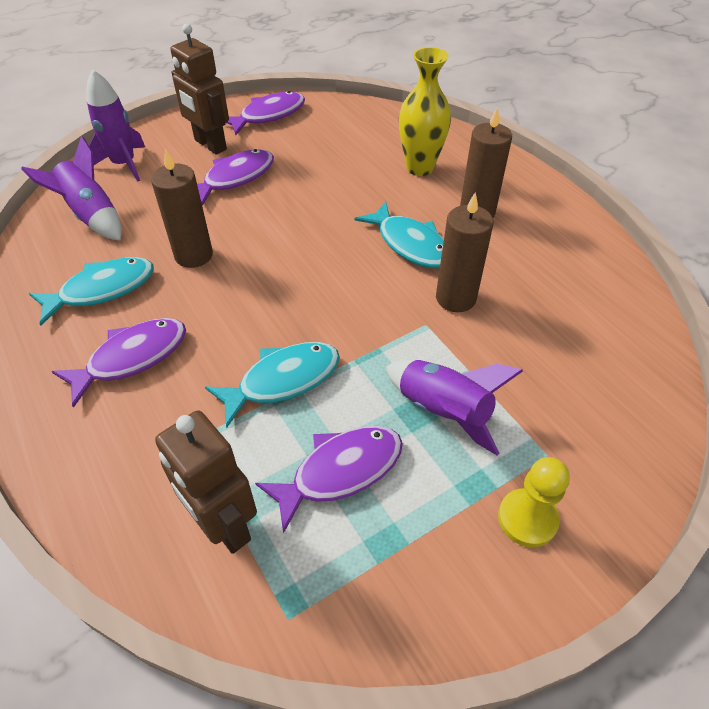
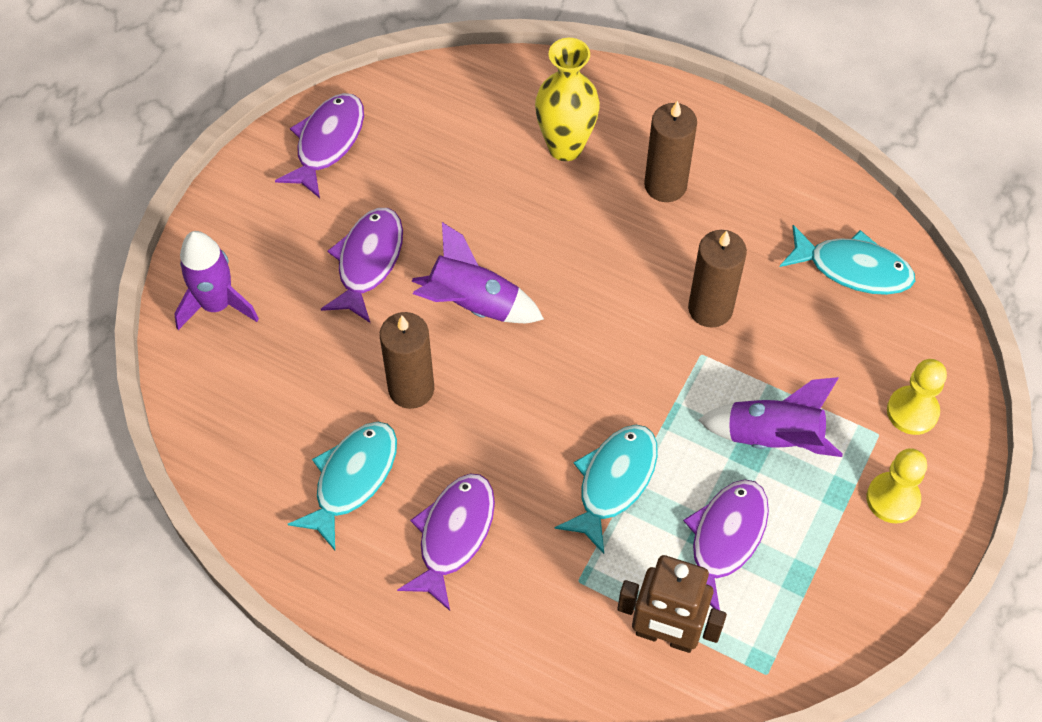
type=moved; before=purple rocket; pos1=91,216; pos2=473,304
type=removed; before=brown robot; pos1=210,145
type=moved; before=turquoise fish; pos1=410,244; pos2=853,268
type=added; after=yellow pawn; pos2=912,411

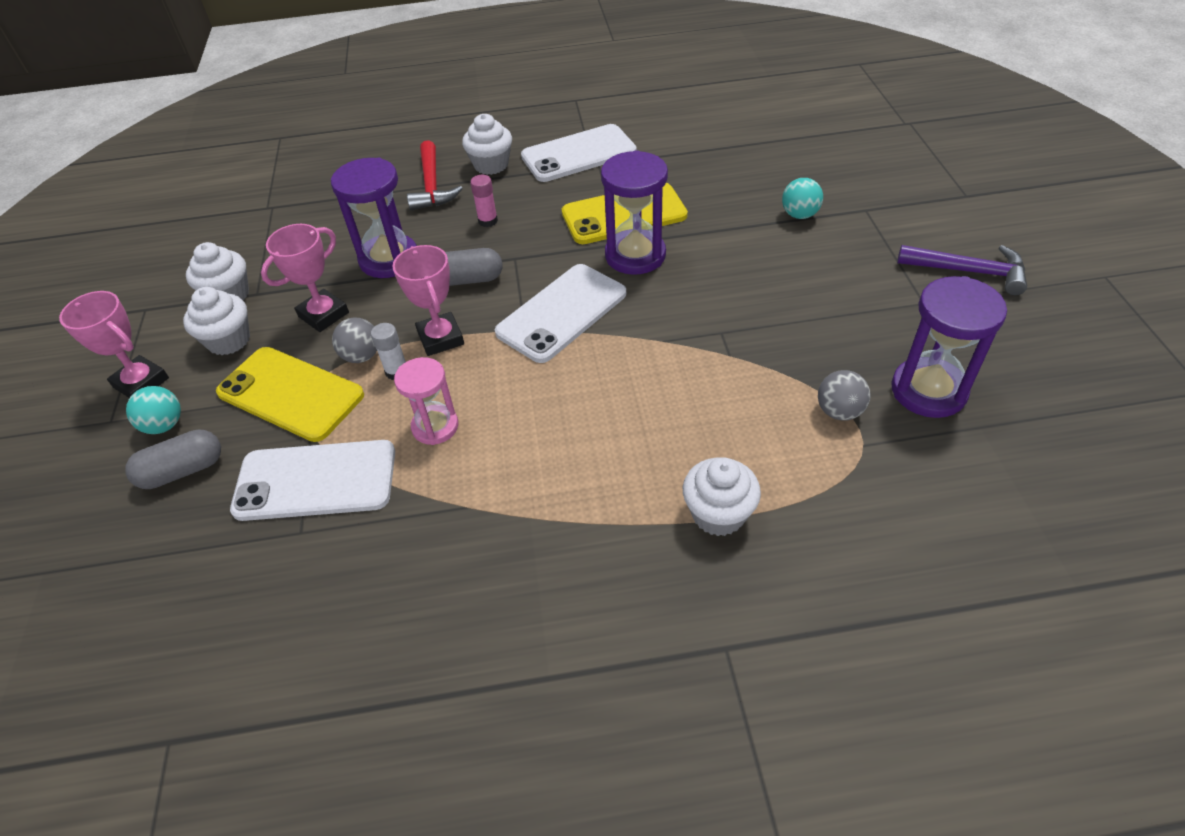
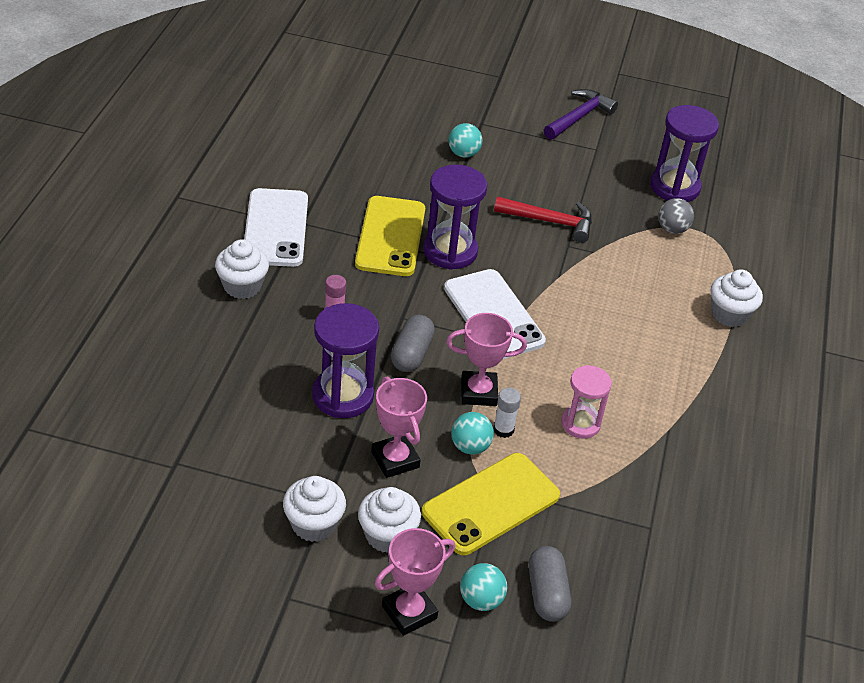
type=removed; before=white phone; pos1=316,480
type=recoloured; before=grey ball; after=turquoise ball; pos1=362,356; pos2=470,447
type=moved; before=red hammer; pos1=432,185; pos2=550,221

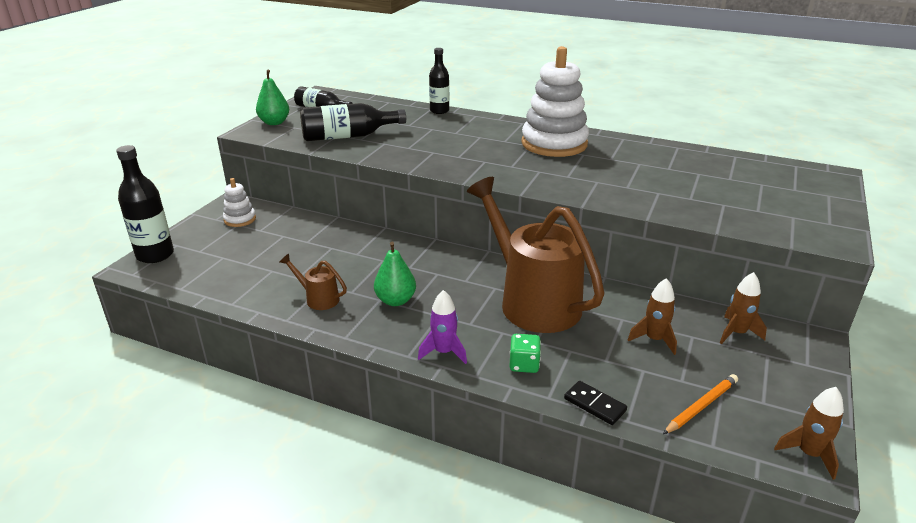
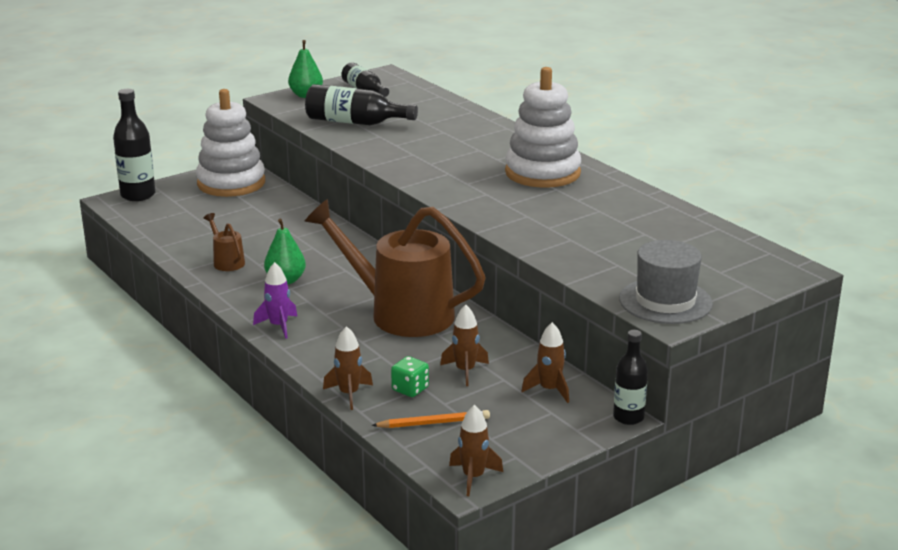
type=resized; before=white stacking toy; pos1=240,219; pos2=231,183; scale=2.13
type=moved; before=black bottle; pos1=439,111; pos2=628,417
type=turned; before=brown watering can; pos1=532,300; pos2=400,313; turn=-60
type=moved; before=green dice; pos1=524,364; pos2=410,389
type=replaced; before=black domino; after=brown rocket; pos1=594,405; pos2=349,394
type=added; after=grey hat; pos2=665,301

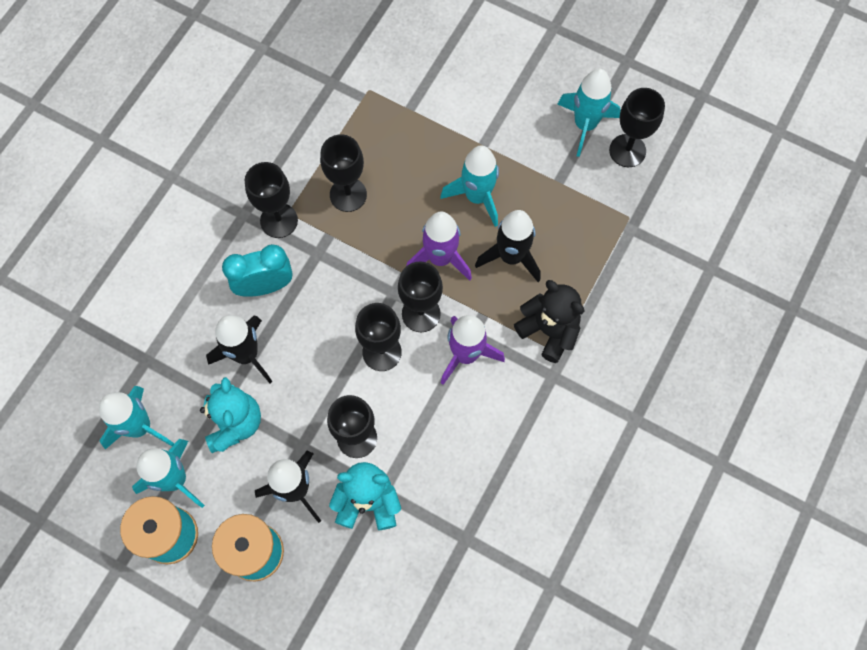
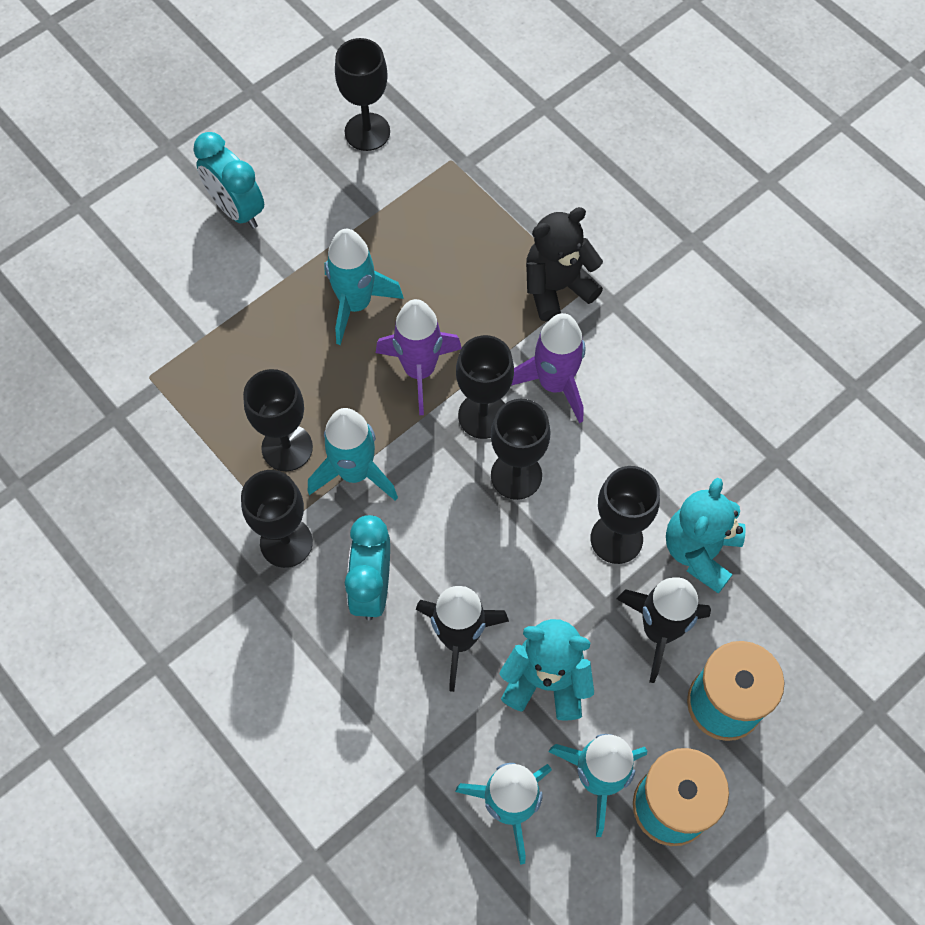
type=removed; before=black rocket; pos1=511,257
type=moved; before=turquoise rocket; pos1=585,125; pos2=355,472
type=added; after=turquoise clock; pos2=237,210

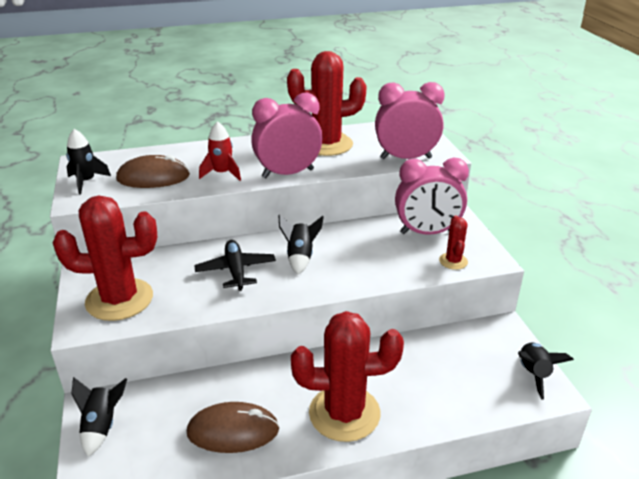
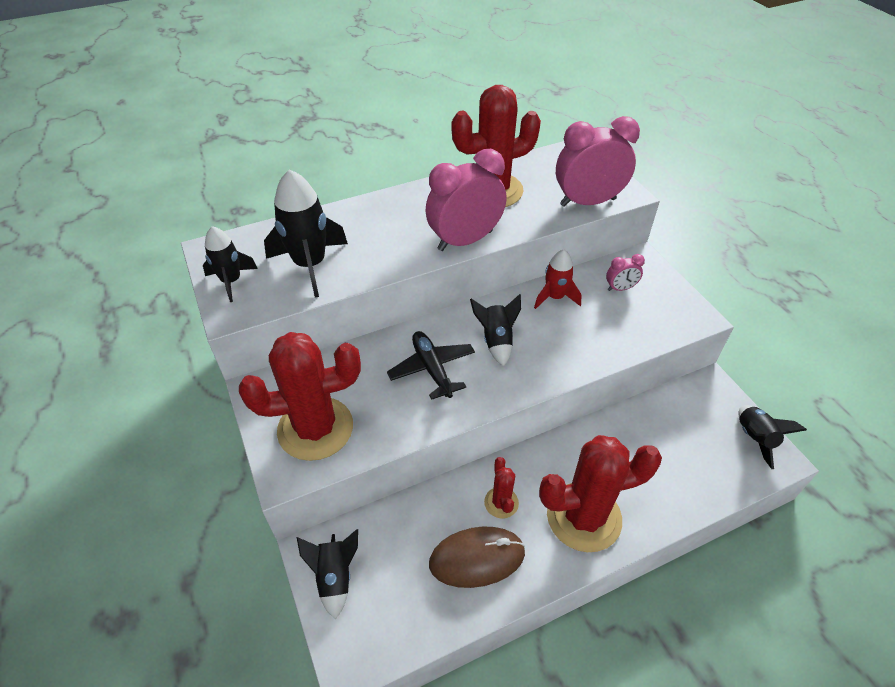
type=replaced; before=brown mouse; after=black rocket; pos1=153,177; pos2=310,265
type=moved; before=red rocket; pos1=222,173; pos2=555,297
type=resized; before=pink clock; pos1=427,232; pos2=620,288; scale=0.46
type=moved; before=red cactus; pos1=453,261; pos2=501,502

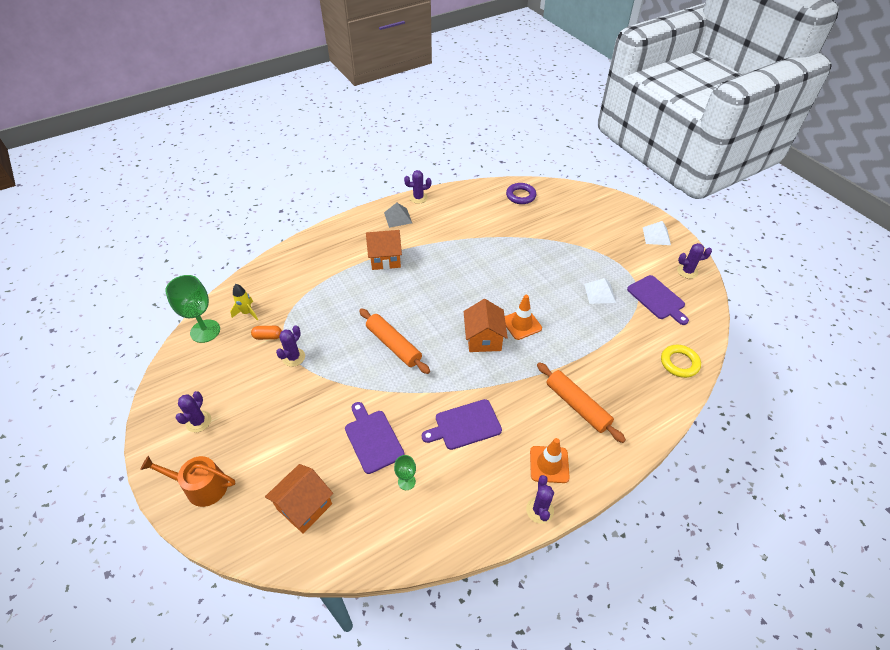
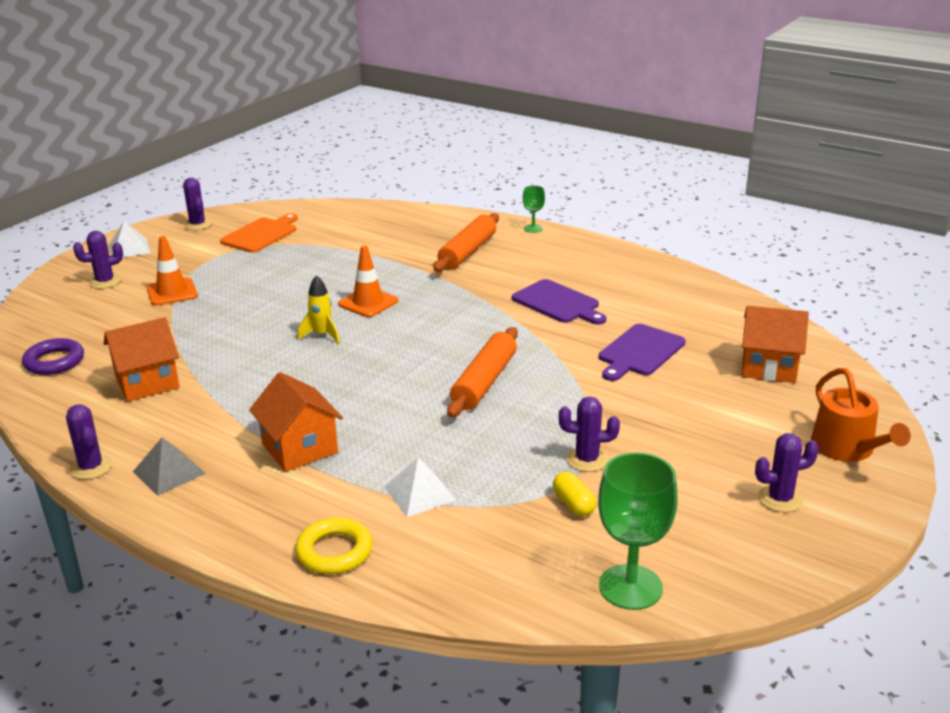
type=moved; before=yellow rocket; pos1=247,313; pos2=322,335
type=recoloured; before=orange capsule; after=yellow capsule; pos1=268,336; pos2=573,504
type=moved; before=green goblet; pos1=406,481; pos2=533,228
type=moved; before=orange house; pos1=483,339; pos2=147,382
type=moved; before=purple cactus; pos1=539,510; pos2=105,282
type=moved; before=orange traffic cone; pos1=549,464; pos2=172,292
type=moved; before=white pyramid; pos1=599,293; pos2=420,493
type=recoloured; before=purple cutting board; after=orange cutting board; pos1=657,299; pos2=261,234
type=moved; before=yellow ring; pos1=679,363; pos2=334,551

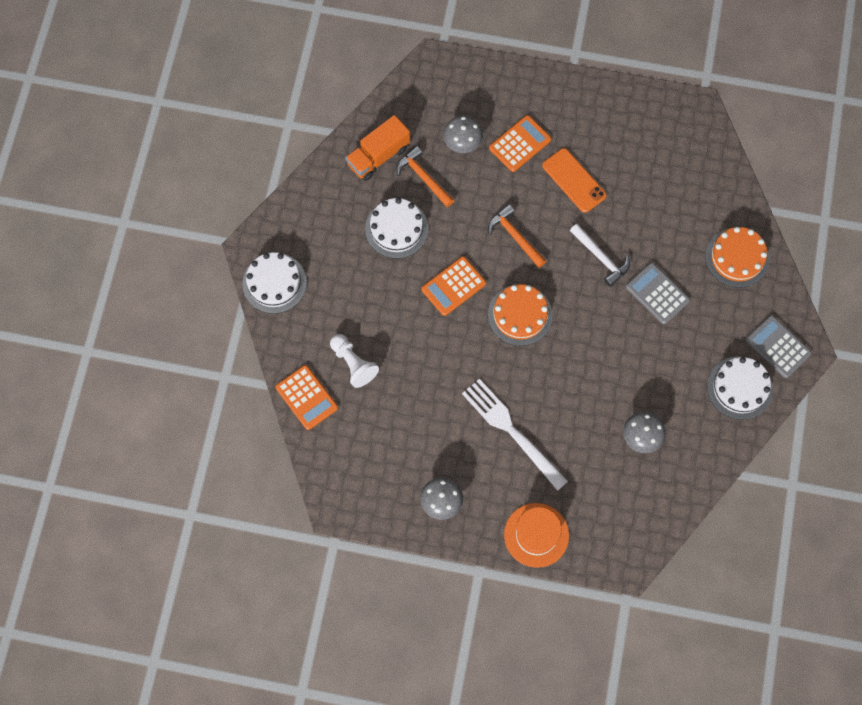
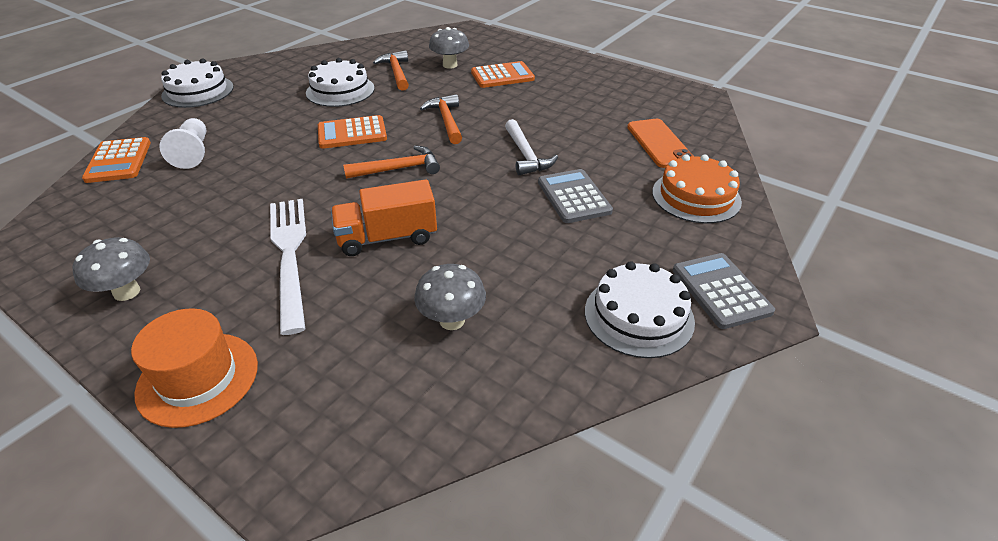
type=moved; before=orange truck; pos1=378,156; pos2=387,238
type=replaced; before=orange cake; after=orange hammer; pos1=520,315; pos2=399,169
type=moved; before=orange phone; pos1=574,180; pos2=659,143

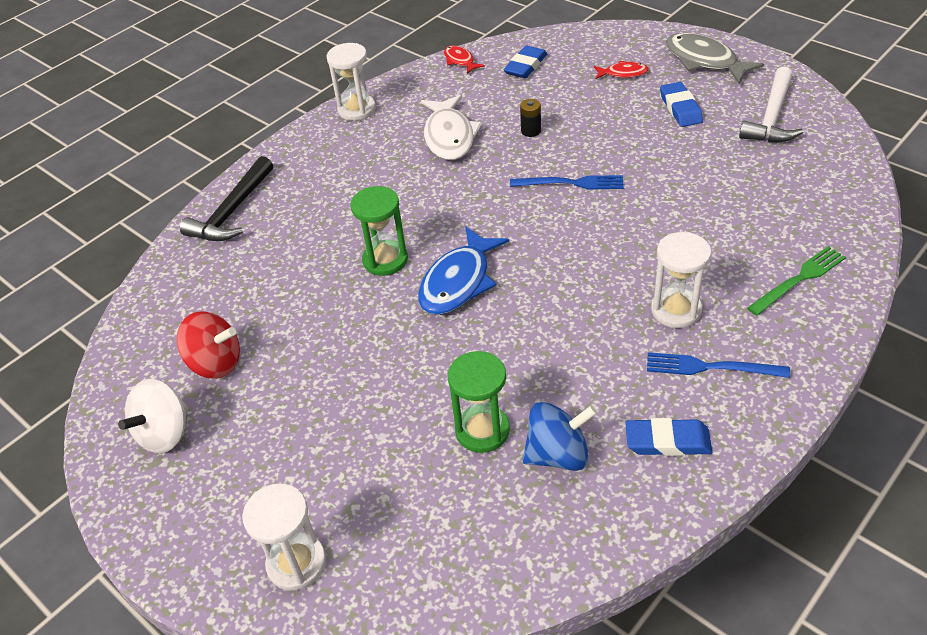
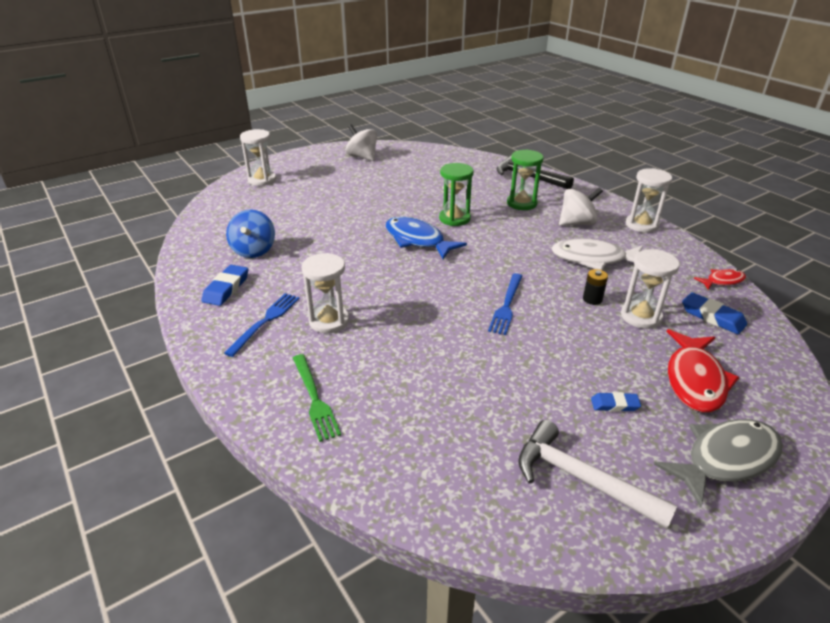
type=removed; before=red spinning top; pos1=216,363
type=moved; before=green hourglass; pos1=482,430; pos2=521,203
type=resized; before=red fish; pos1=623,73; pos2=695,380; scale=1.87
type=resized; before=blue eraser; pos1=680,108; pos2=614,404; scale=0.63
type=added; after=white spinning top; pos2=577,223
type=added; after=white hourglass; pos2=641,316

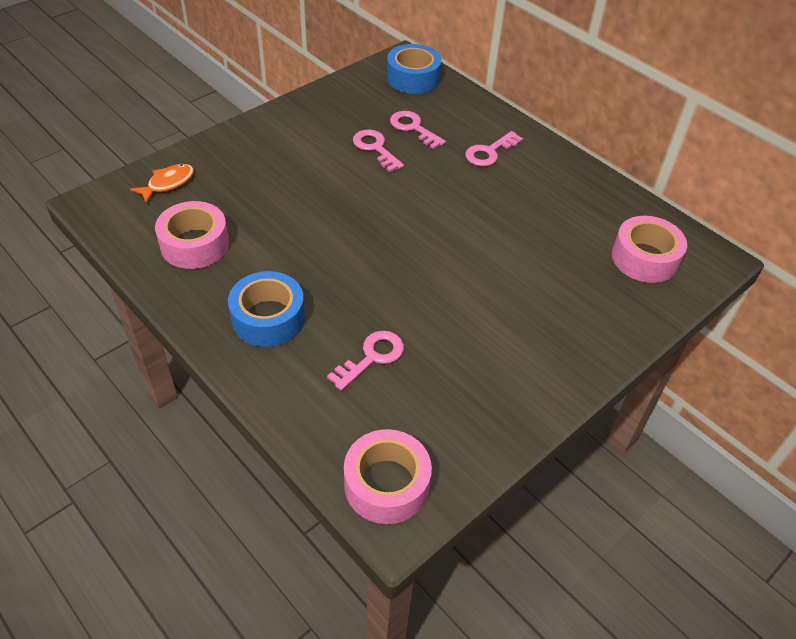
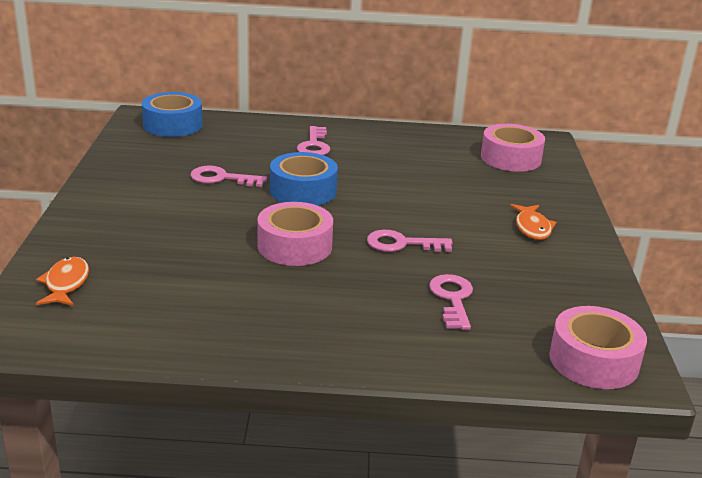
type=moved; before=pink tape; pos1=195,244; pos2=294,246
type=moved; before=blue tape; pos1=268,318; pos2=303,191
type=moved; before=pink key; pos1=413,128; pos2=402,244
type=added; after=orange fish; pos2=532,228

